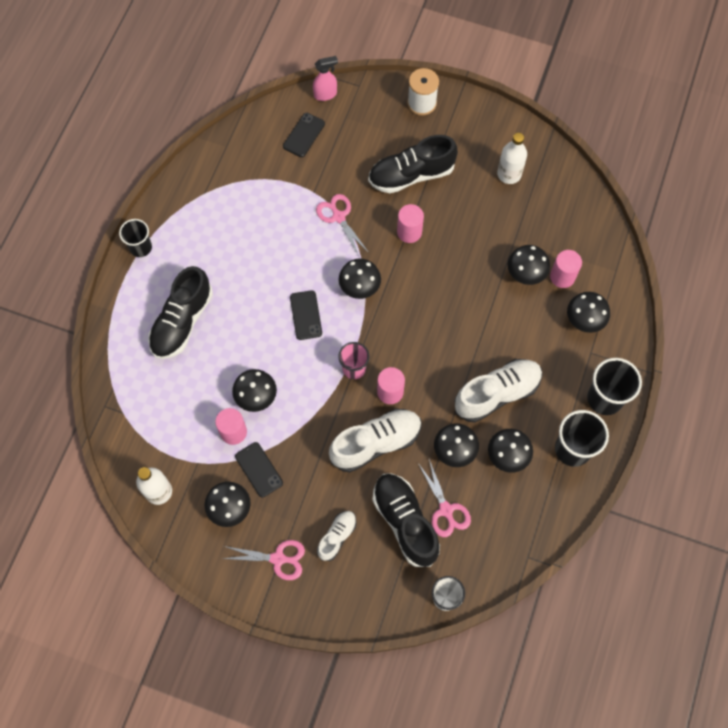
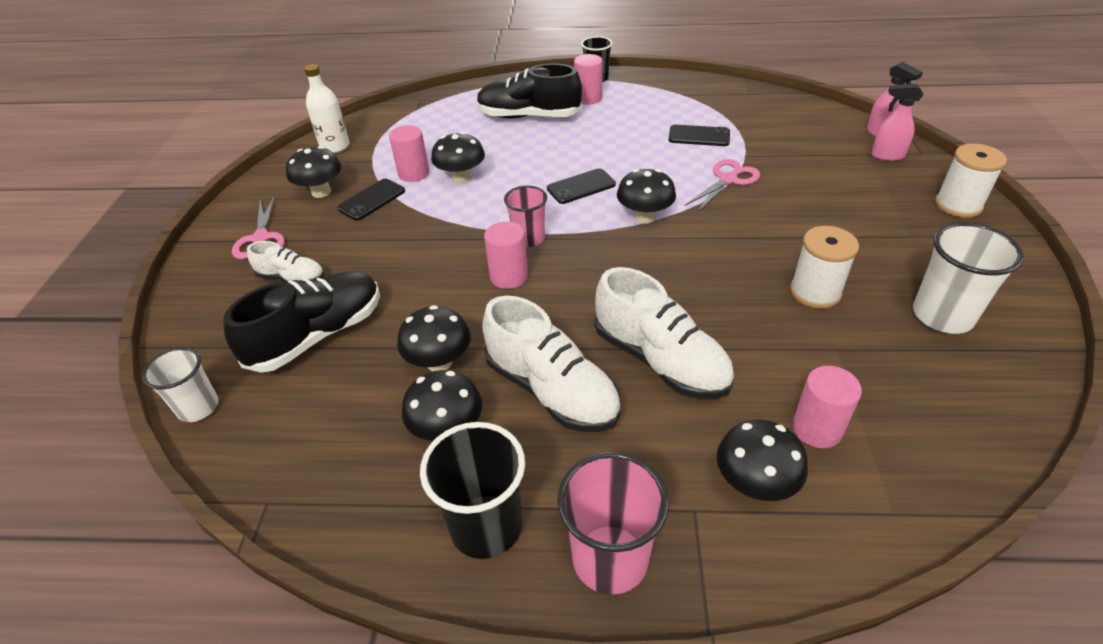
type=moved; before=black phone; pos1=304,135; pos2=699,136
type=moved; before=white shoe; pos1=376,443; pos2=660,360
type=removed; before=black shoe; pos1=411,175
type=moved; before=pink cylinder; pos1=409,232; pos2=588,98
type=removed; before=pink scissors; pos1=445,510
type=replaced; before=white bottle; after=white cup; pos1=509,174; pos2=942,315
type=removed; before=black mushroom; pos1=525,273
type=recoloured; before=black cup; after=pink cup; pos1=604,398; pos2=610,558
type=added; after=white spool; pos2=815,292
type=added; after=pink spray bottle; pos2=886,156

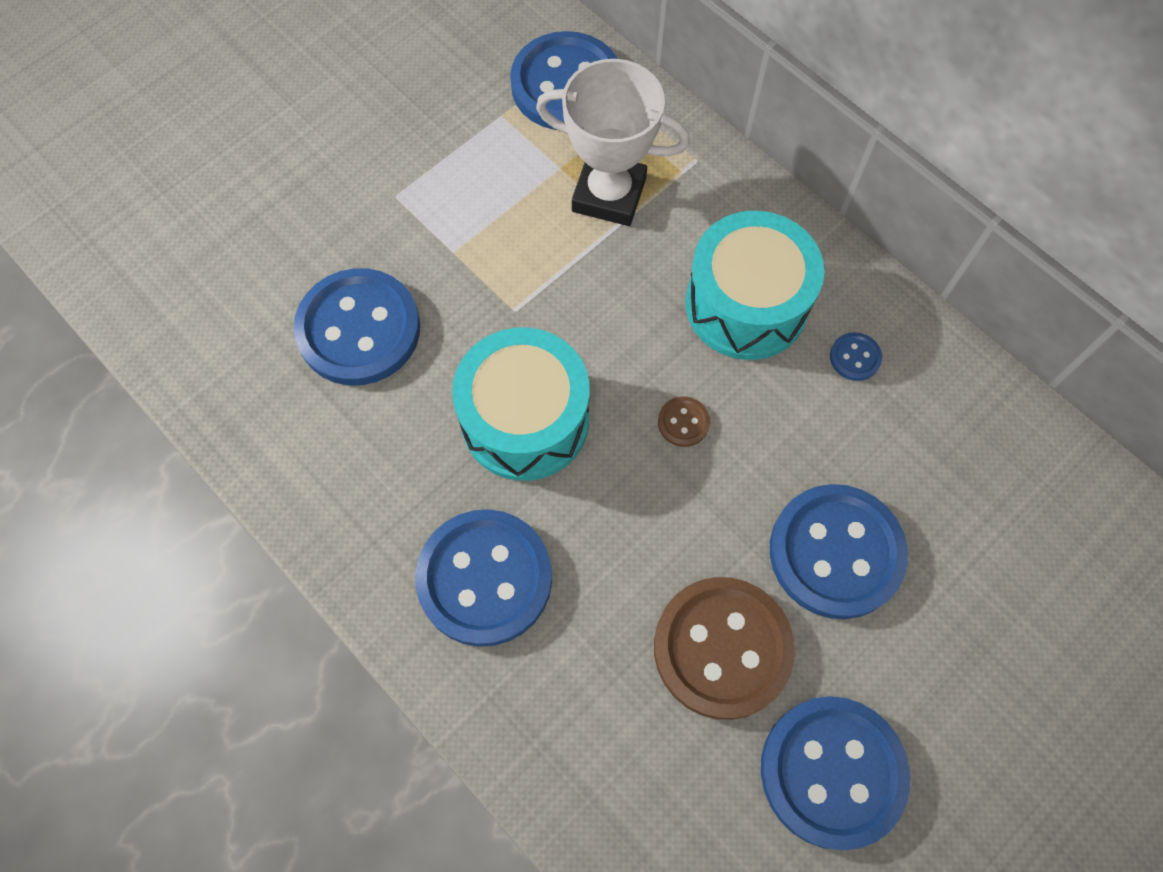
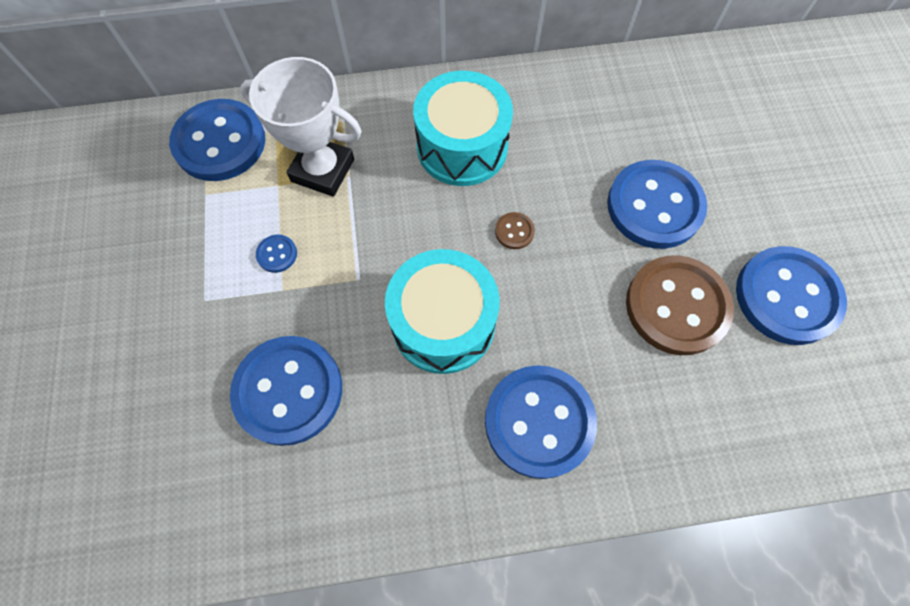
type=turned; before=white trophy; pos1=609,194; pos2=323,170; turn=60
type=moved; before=blue button; pos1=855,357; pos2=277,254

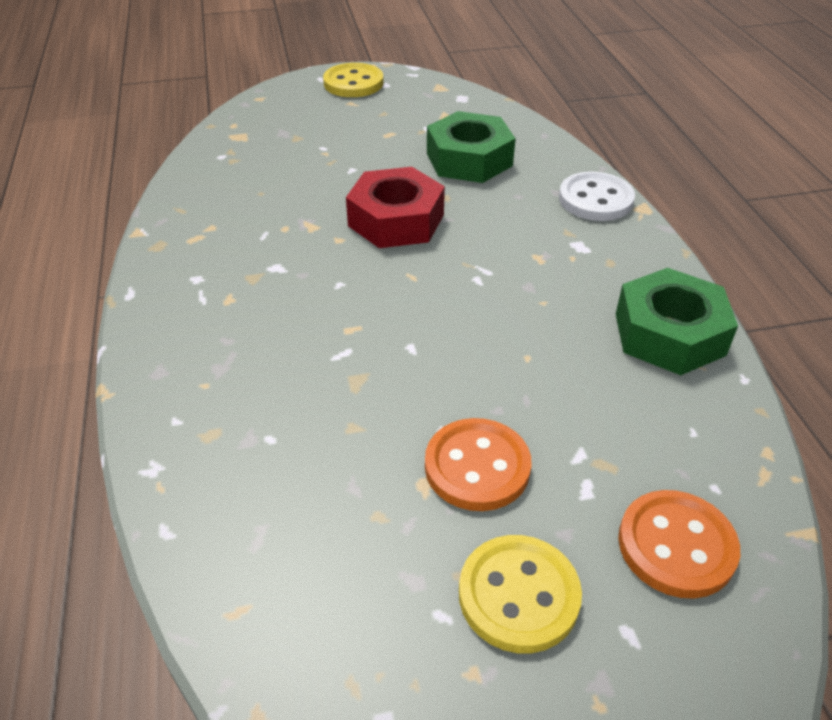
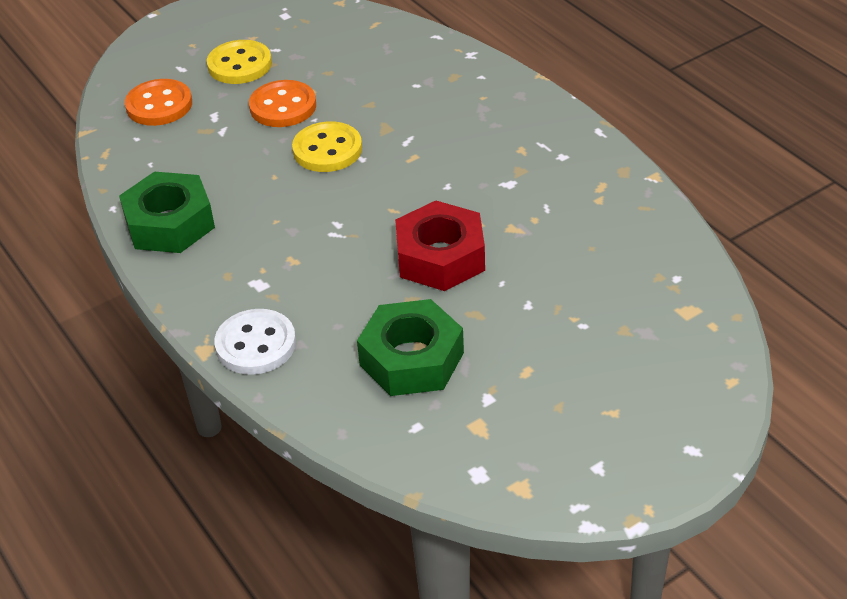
type=moved; before=yellow button; pos1=353,83; pos2=327,150

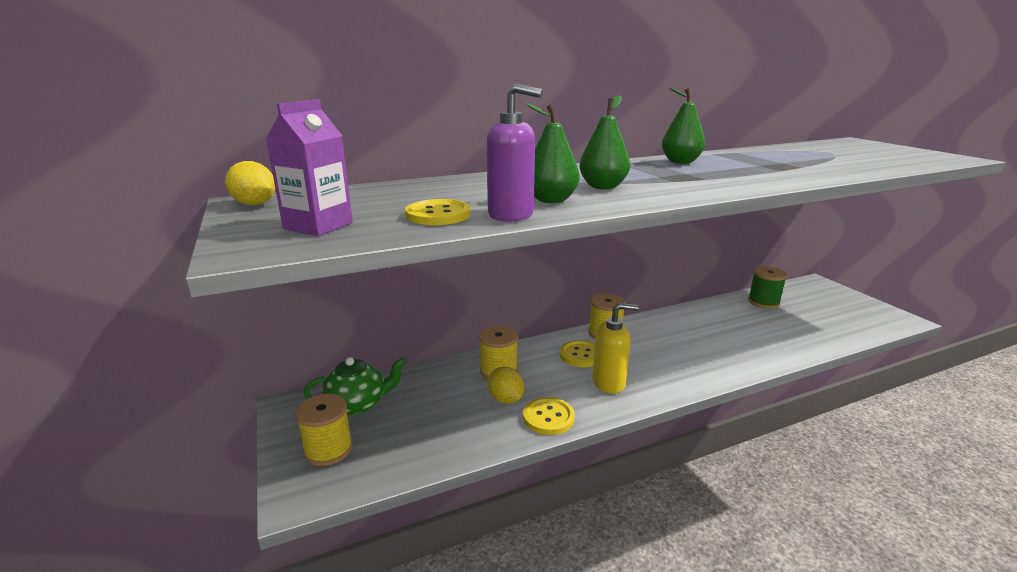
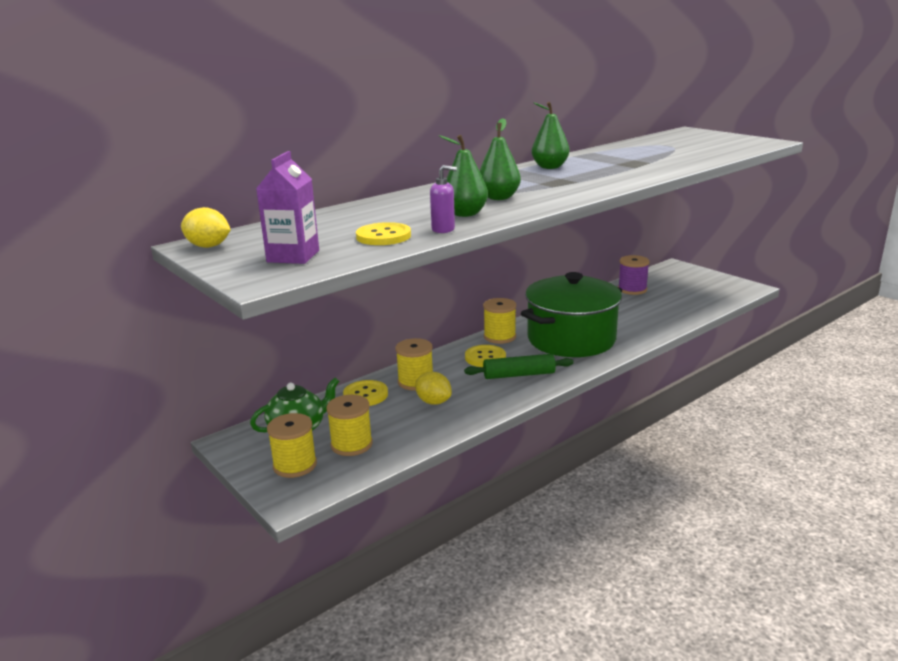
type=resized; before=purple soap dispenser; pos1=511,215; pos2=443,229; scale=0.63
type=moved; before=yellow button; pos1=548,417; pos2=365,395
type=replaced; before=yellow soap dispenser; after=green rolling pin; pos1=609,383; pos2=519,375
type=recoloured; before=green spool; after=purple spool; pos1=763,302; pos2=632,289
type=added; after=yellow spool; pos2=351,444
type=added; after=green pot; pos2=571,339

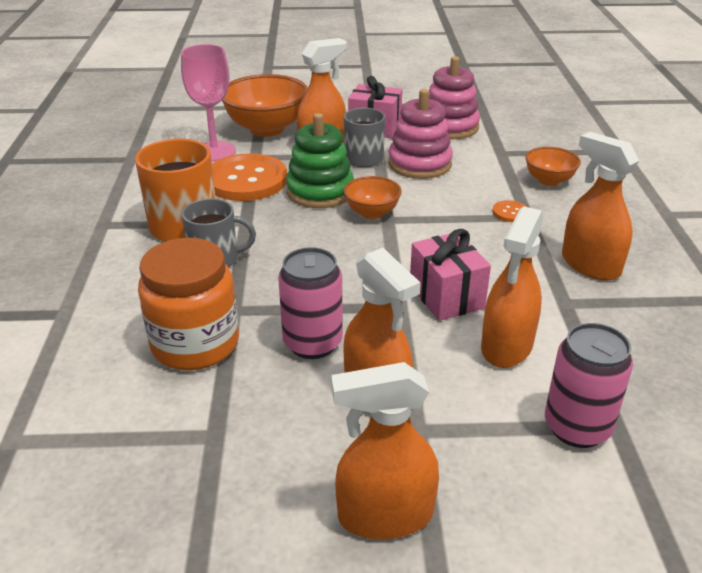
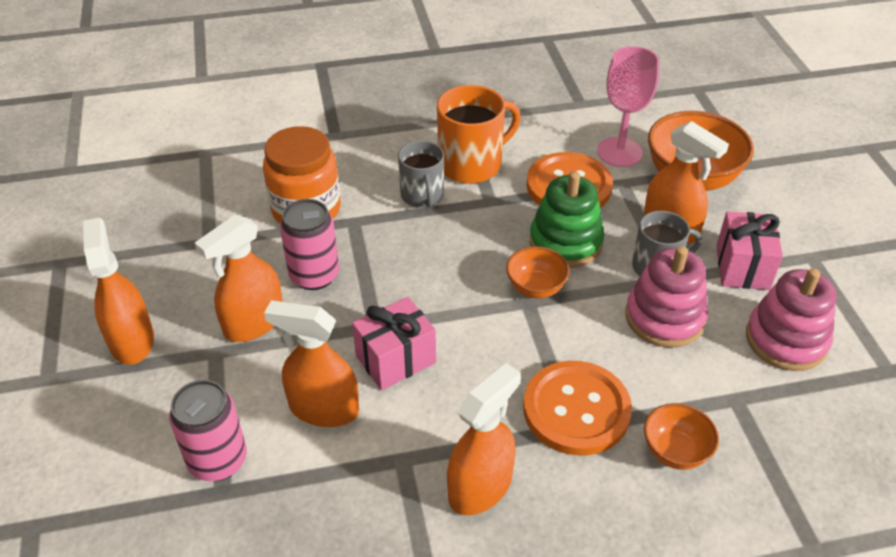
type=resized; before=orange button; pos1=510,212; pos2=576,410; scale=2.45

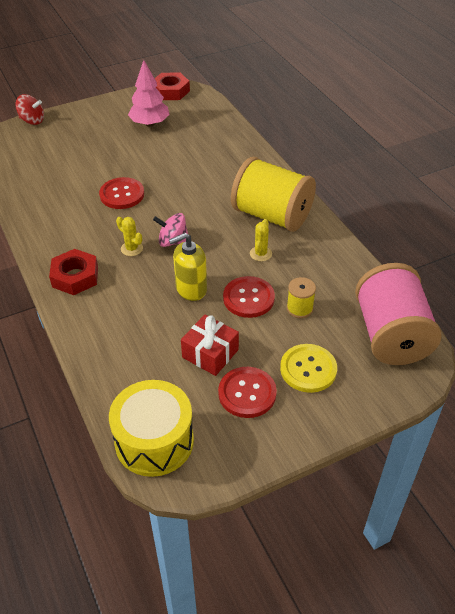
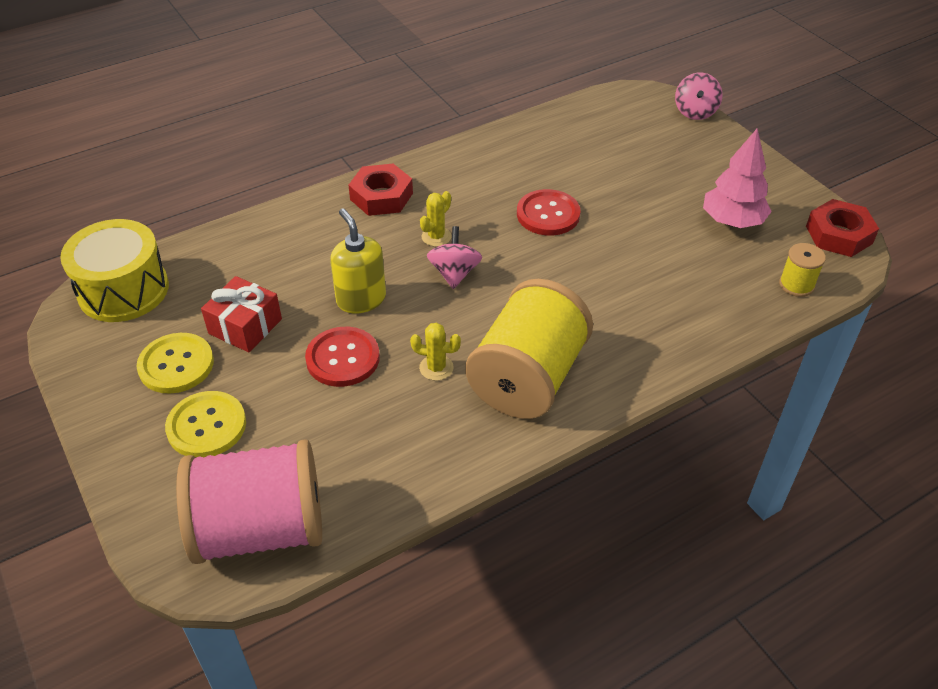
type=recoloured; before=red spinning top; after=pink spinning top; pos1=32,120; pos2=695,112
type=recoloured; before=red button; after=yellow button; pos1=247,393; pos2=176,365
type=moved; before=yellow spool; pos1=299,308; pos2=796,285

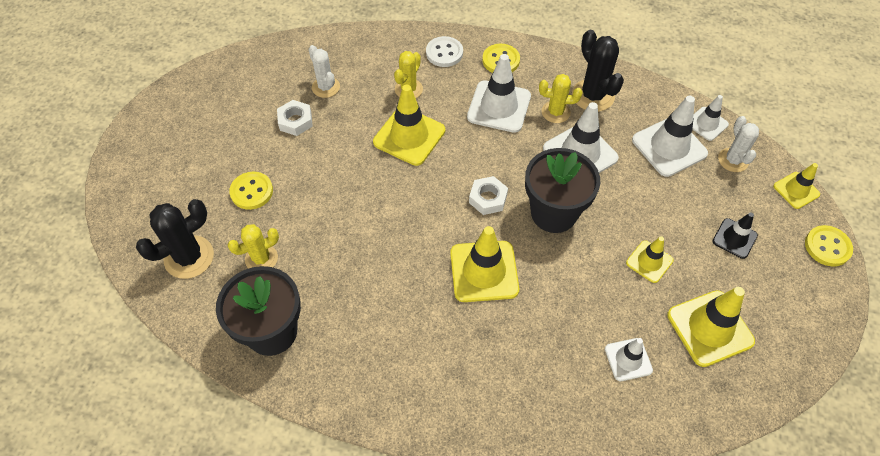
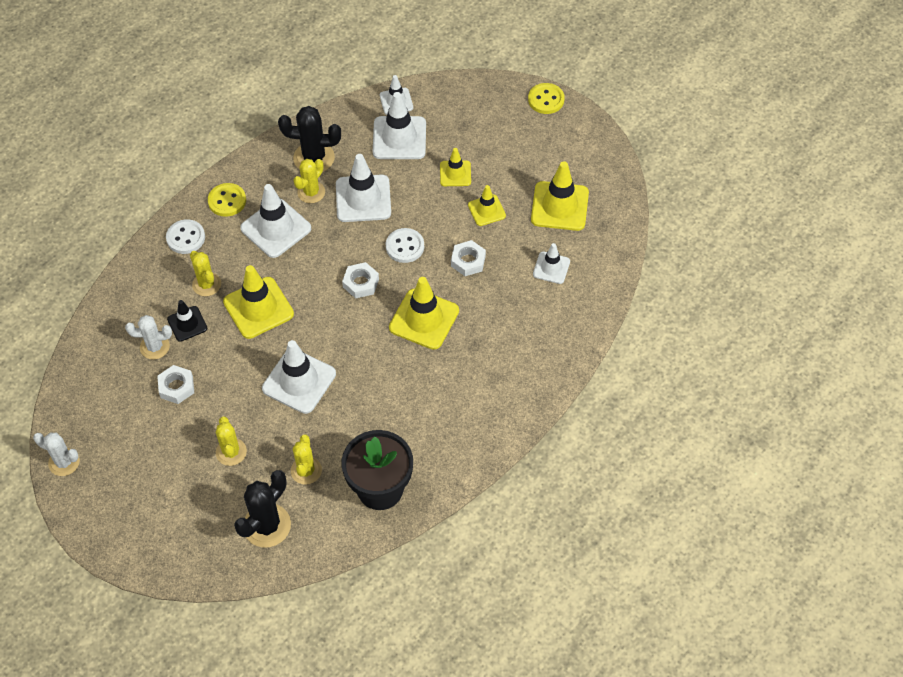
type=turned; before=black cactus; pos1=189,257; pos2=267,525; turn=45
type=replaced; before=yellow button; after=yellow cactus; pos1=251,191; pos2=231,452
type=replaced; before=black flower pot; after=white button; pos1=553,213; pos2=405,246
type=moved; before=black traffic cone; pos1=734,238; pos2=187,324
type=moved; before=white cactus; pos1=733,160; pos2=64,462
type=moved; before=yellow traffic cone; pos1=796,190; pos2=455,173
type=added; after=white traffic cone; pos2=299,381
type=added; after=white nut; pos2=468,261

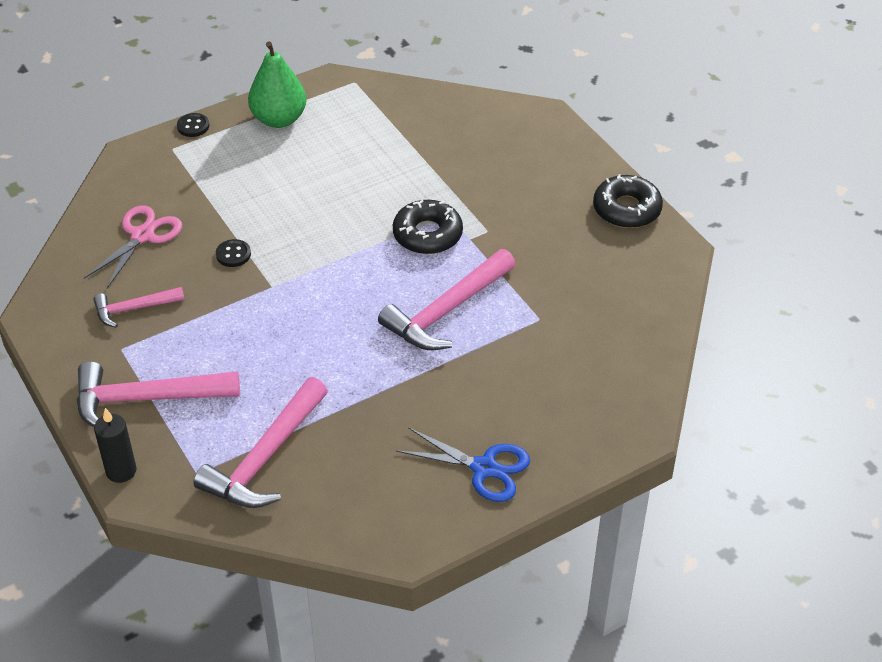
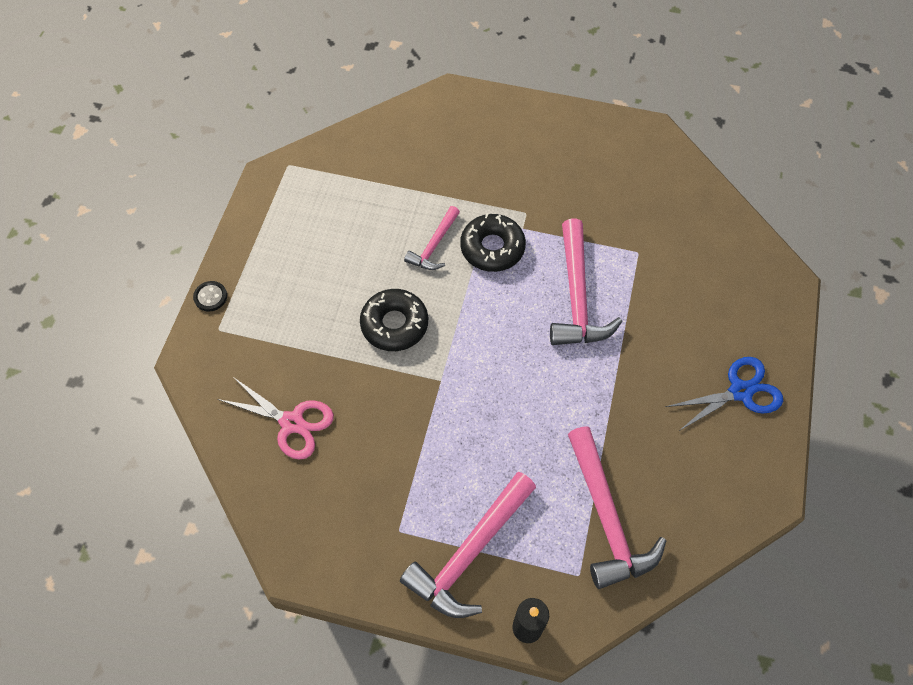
type=turned; before=pink scissors; pos1=142,236; pos2=292,423; turn=135
type=moved; before=pink hammer; pos1=134,309; pos2=434,245
type=removed; before=black button; pos1=233,254
type=removed; before=green pear; pos1=279,119
type=moved; before=black donut; pos1=626,209; pos2=394,324

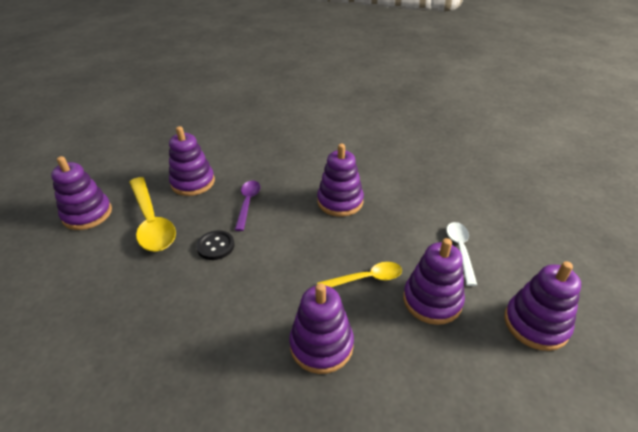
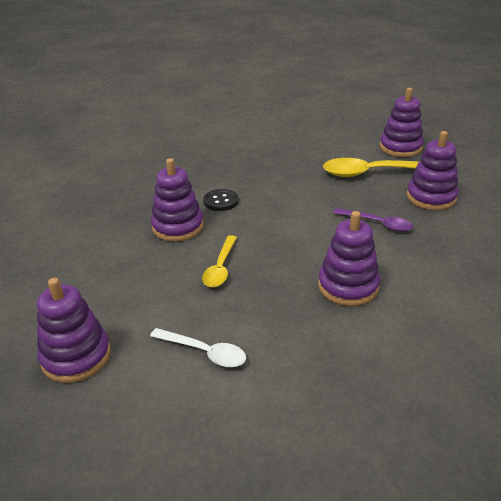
type=moved; before=black button; pos1=216,246; pos2=221,201
type=removed; before=purple stacking toy; pos1=432,300

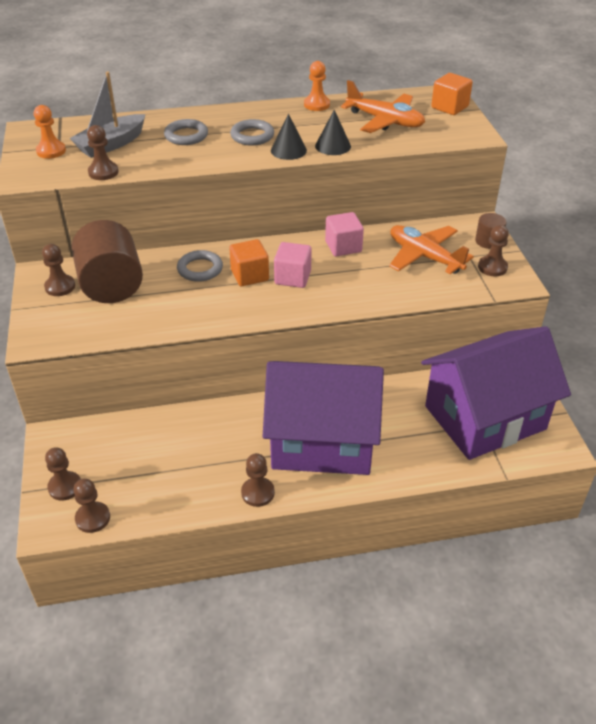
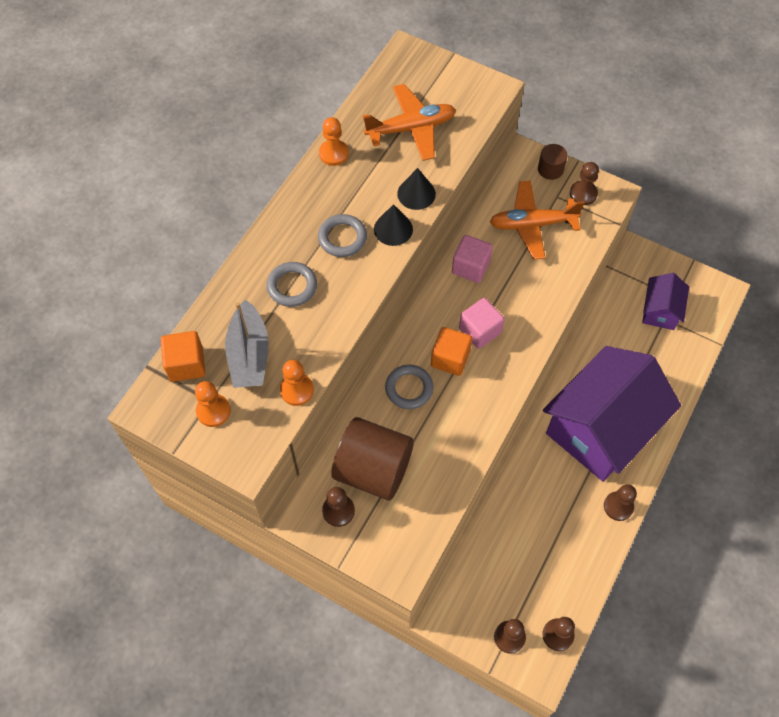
type=recoloured; before=brown pawn; after=orange pawn; pos1=103,172; pos2=297,390
type=resized; before=purple house; pos1=485,417; pos2=660,311; scale=0.46
type=moved; before=orange cube; pos1=449,107; pos2=186,364

